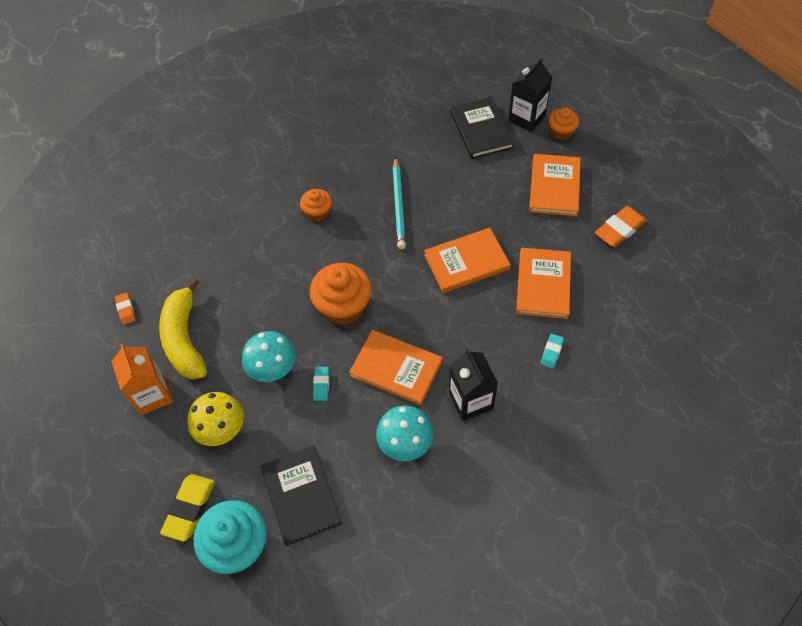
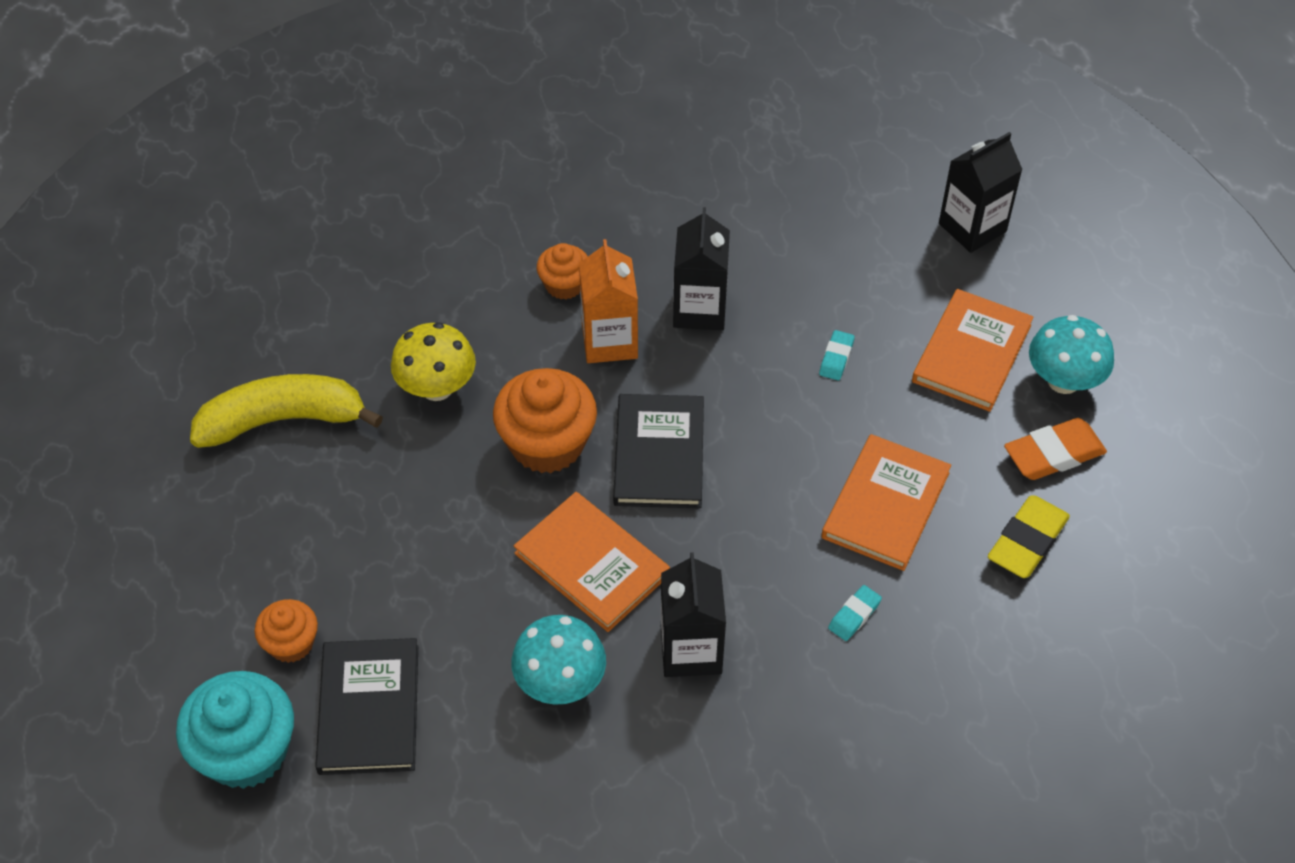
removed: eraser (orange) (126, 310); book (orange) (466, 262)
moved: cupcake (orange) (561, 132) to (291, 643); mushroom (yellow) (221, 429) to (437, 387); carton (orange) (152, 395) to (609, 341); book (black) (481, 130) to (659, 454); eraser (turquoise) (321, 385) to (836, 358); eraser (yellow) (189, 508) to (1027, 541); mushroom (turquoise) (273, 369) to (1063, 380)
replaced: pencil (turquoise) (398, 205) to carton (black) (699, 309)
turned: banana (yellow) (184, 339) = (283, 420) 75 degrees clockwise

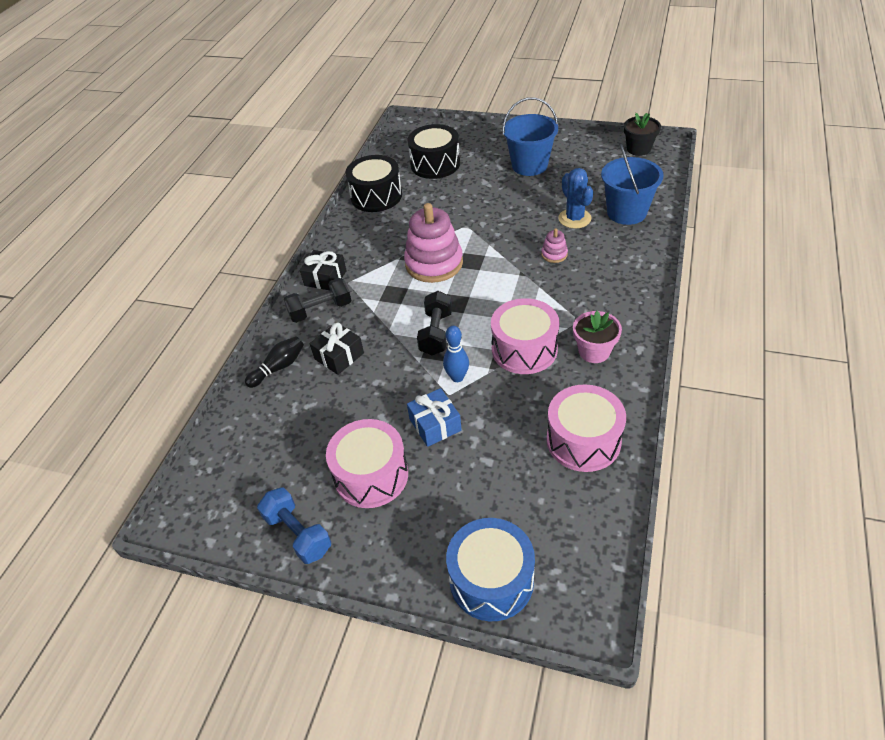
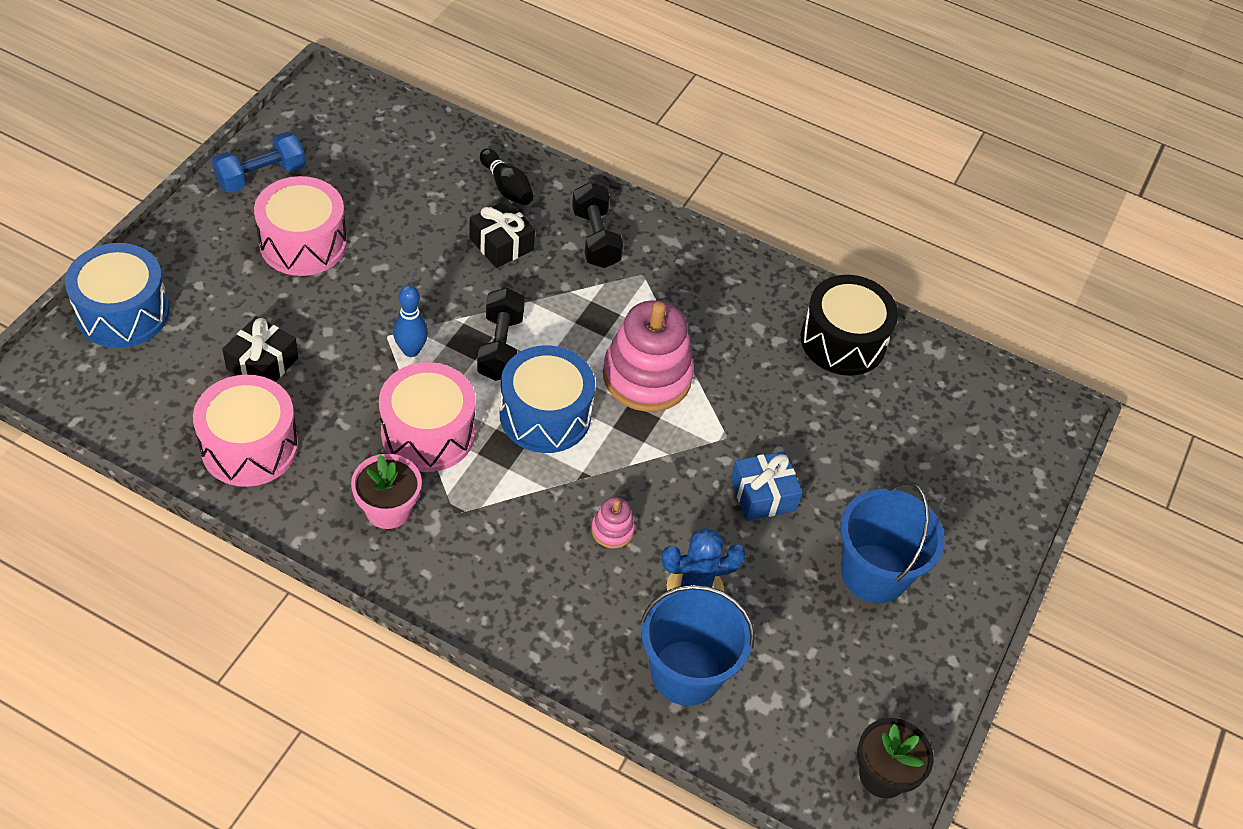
removed: drum (black) (435, 164)
added: drum (blue) (545, 415)
moved: gift (black) (325, 278) to (262, 364); gift (blue) (435, 425) to (763, 495)
turned: dumbbell (black) (436, 333) = (500, 347) 75 degrees clockwise

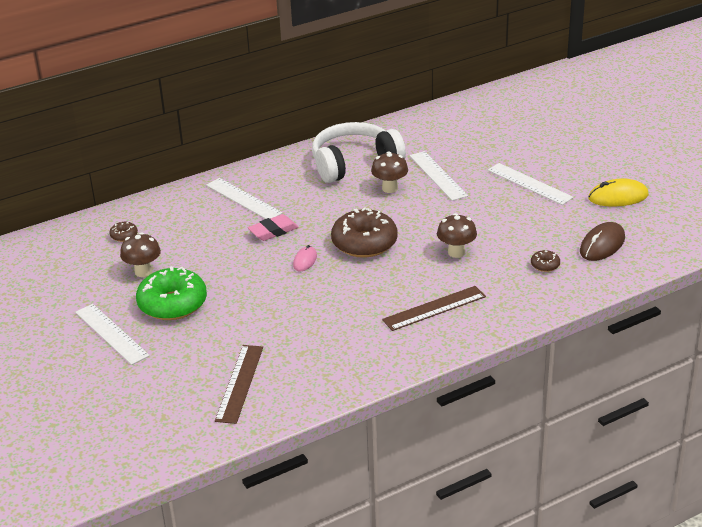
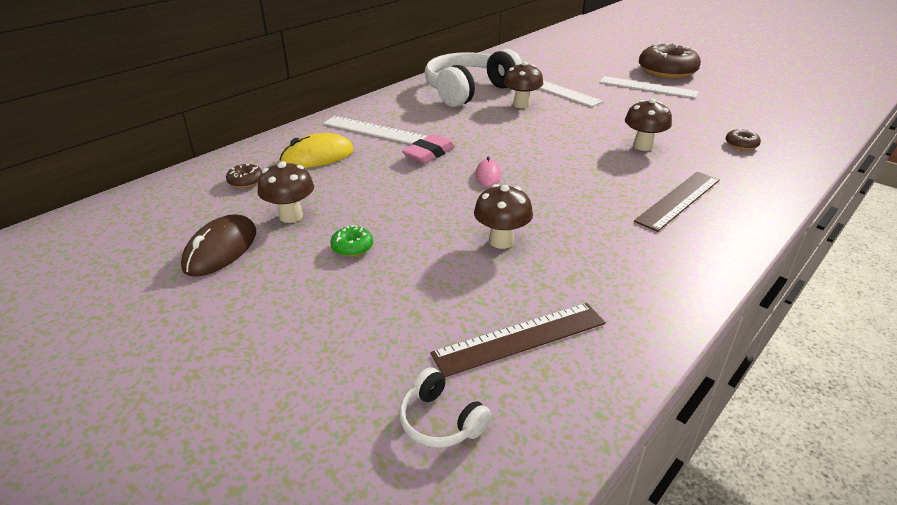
removed: ruler (white) (111, 334)
added: headphones (white) (440, 421); mushroom (brown) (501, 241)
moved: mouse (brown) (602, 245) to (221, 249); mouse (yellow) (618, 197) to (317, 156); donut (brown) (364, 243) to (667, 72)
turned: ruler (brown) (239, 383) = (520, 338) 75 degrees clockwise
resized: donut (green) (172, 304) = (352, 247) x0.43

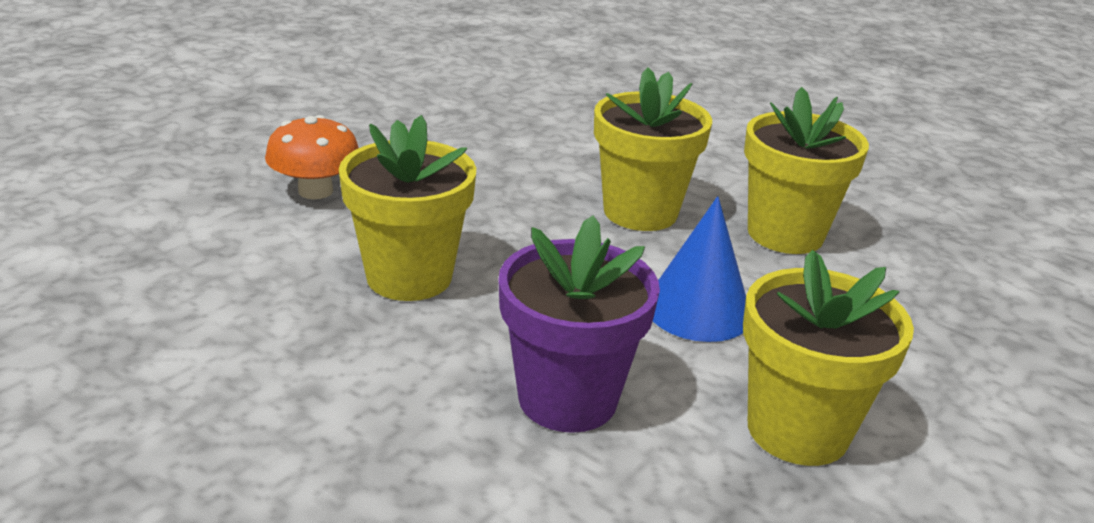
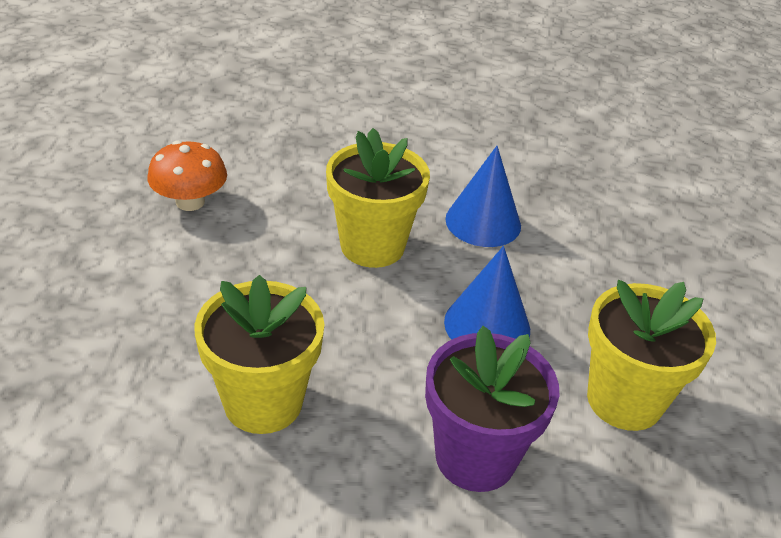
moved: mushroom (orange) (315, 191) to (190, 202)
replaced: flower pot (yellow) (785, 234) to cone (blue) (483, 222)

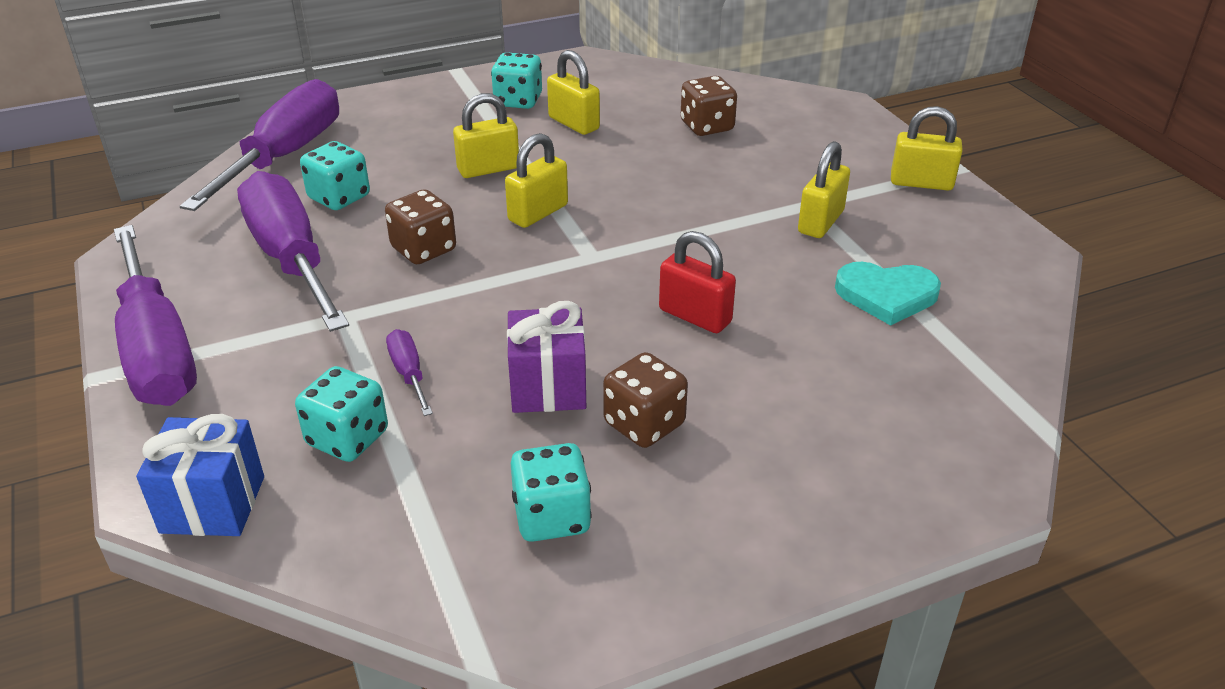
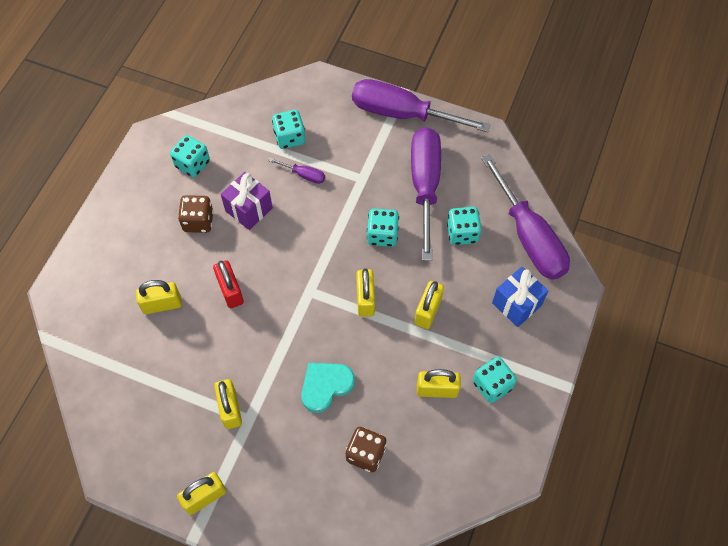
added: padlock (yellow) (162, 304)
moved: heart (turquoise) (886, 295) to (325, 386); gift (blue) (213, 504) to (516, 304)
recoloured: dice (brown) (423, 249) to dice (turquoise) (382, 235)
turned: padlock (red) (695, 316) = (230, 291) 75 degrees clockwise; screwdriver (purple) (291, 259) = (425, 186) 105 degrees counterclockwise

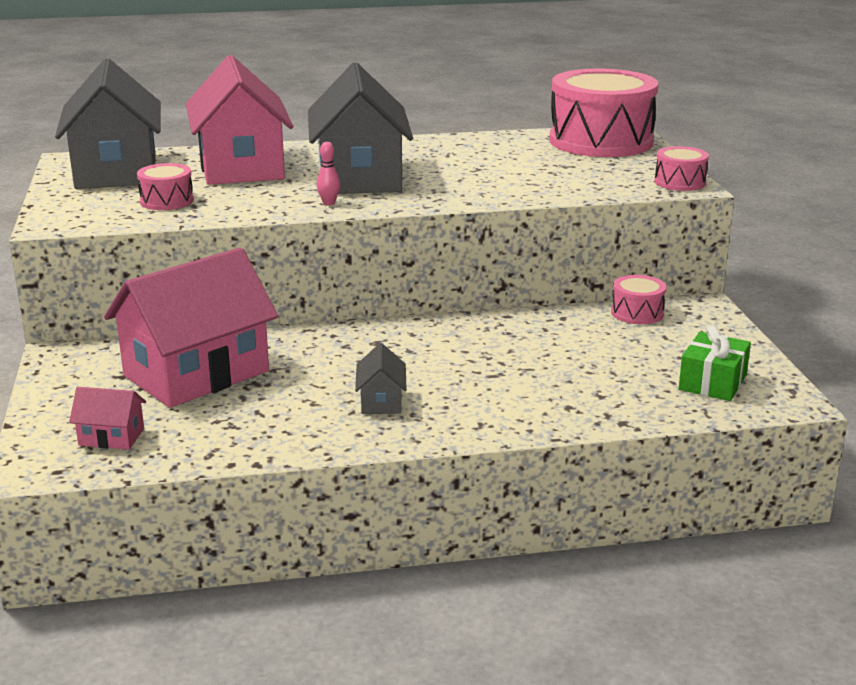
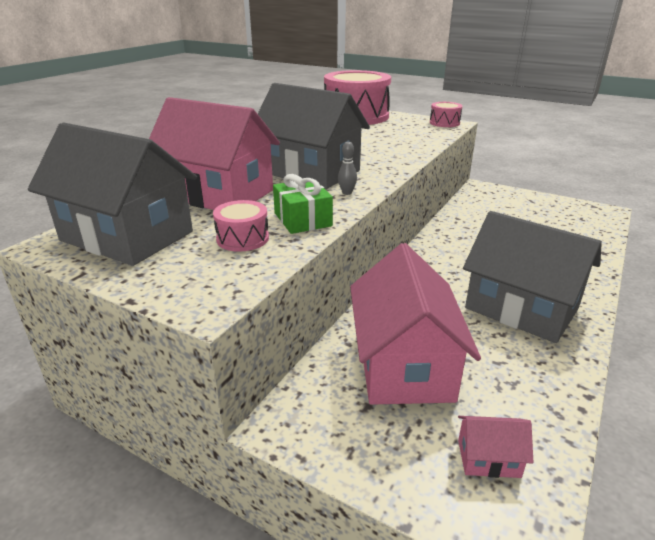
removed: drum (pink) (637, 313)
moved: gift (green) (712, 382) to (302, 219)
recoloured: bowling pin (pink) (329, 203) to bowling pin (grey) (347, 193)
turned: house (pink) (111, 437) = (488, 458) 45 degrees clockwise
resized: house (grey) (381, 401) = (521, 308) x2.38

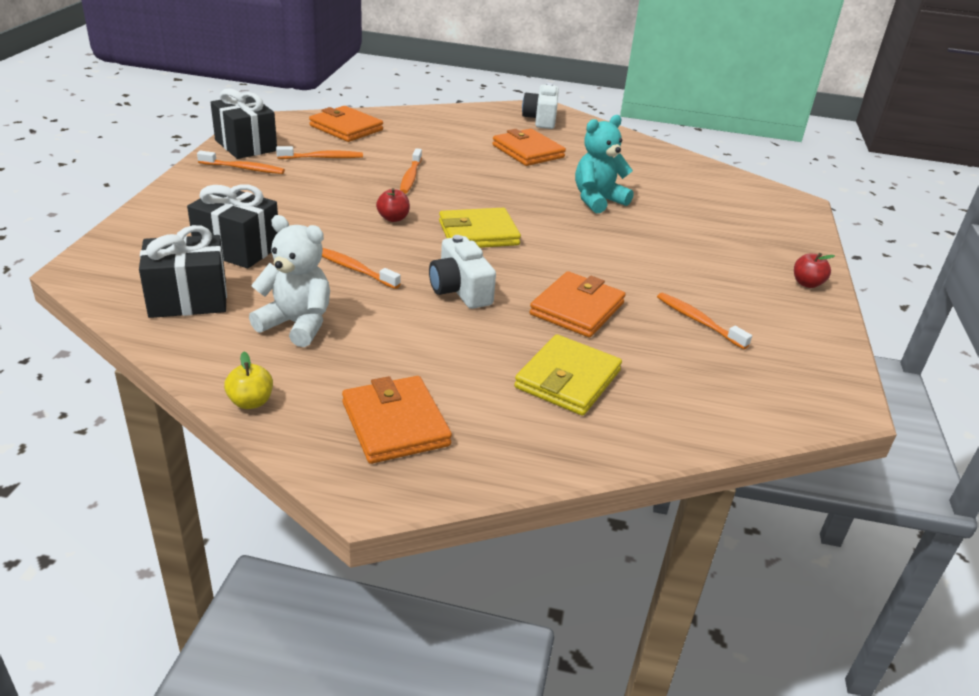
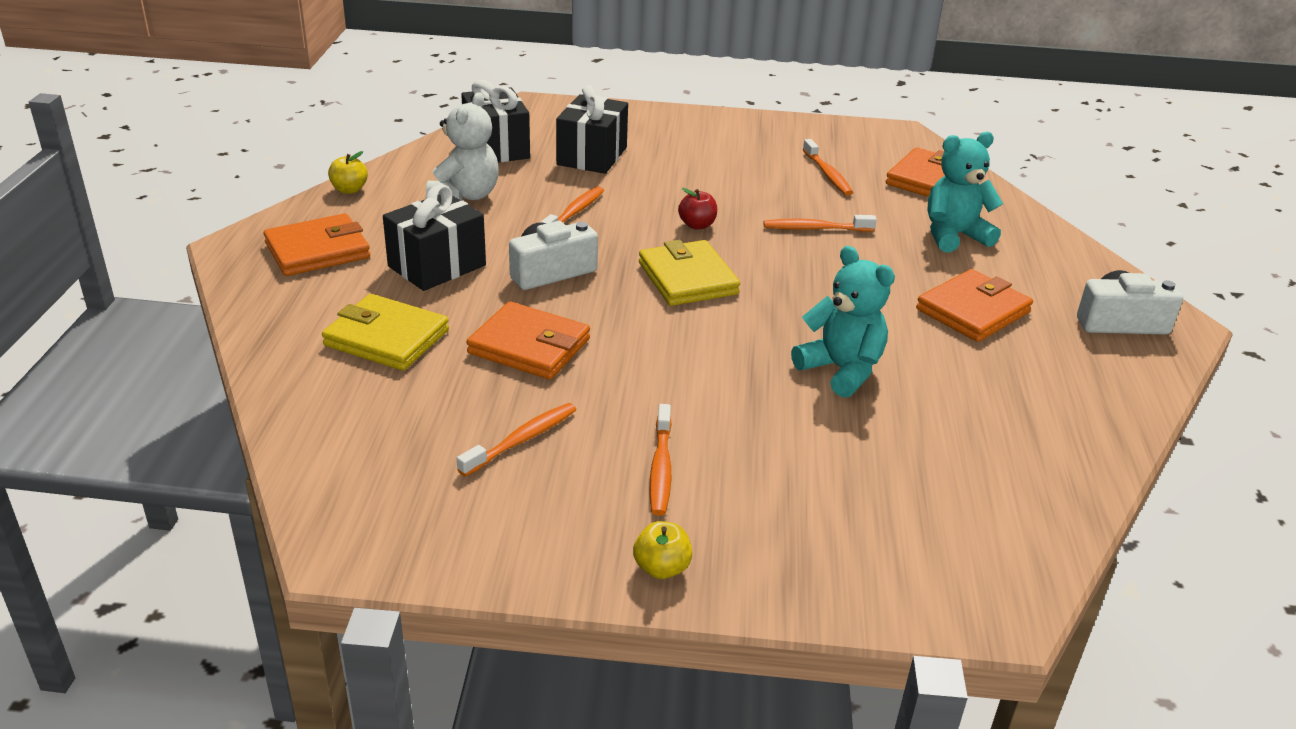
added: teddy bear (turquoise) (954, 236)
moved: gift (black) (246, 145) to (437, 266); toothbrush (orange) (243, 168) to (661, 468)
recoloured: apple (red) (807, 283) to apple (yellow) (661, 568)

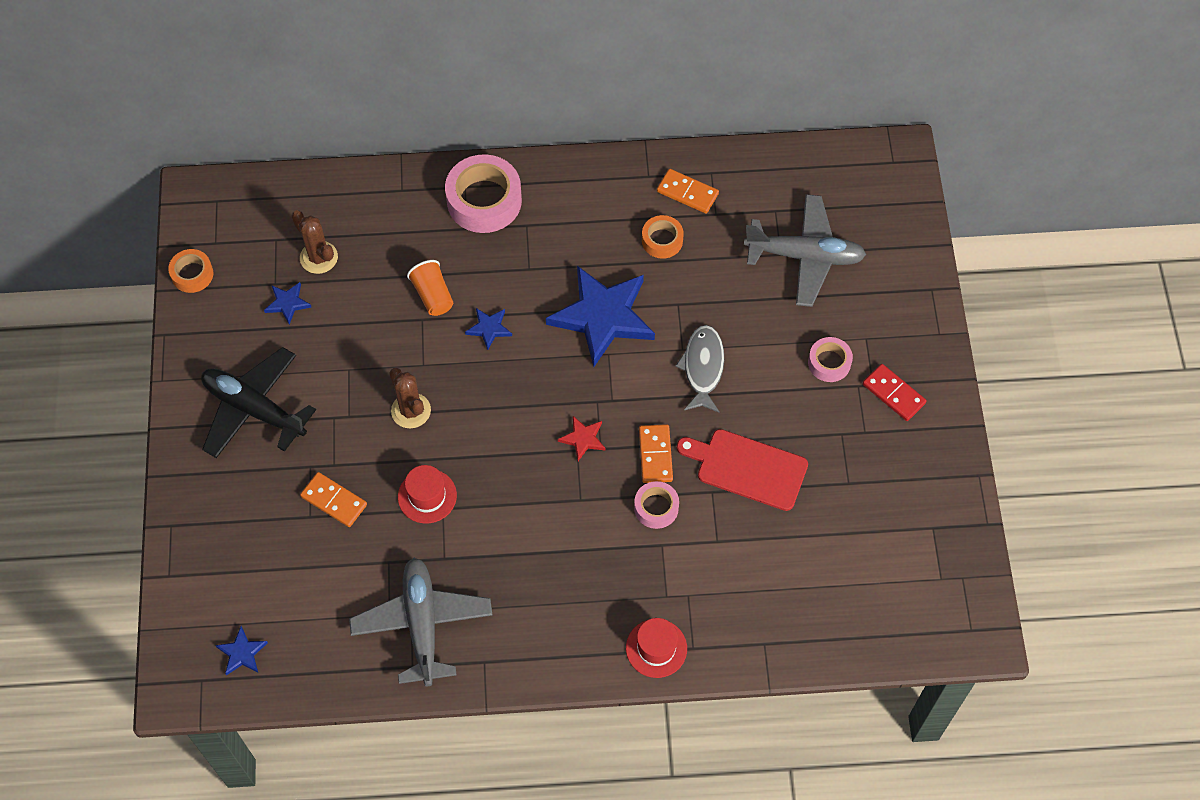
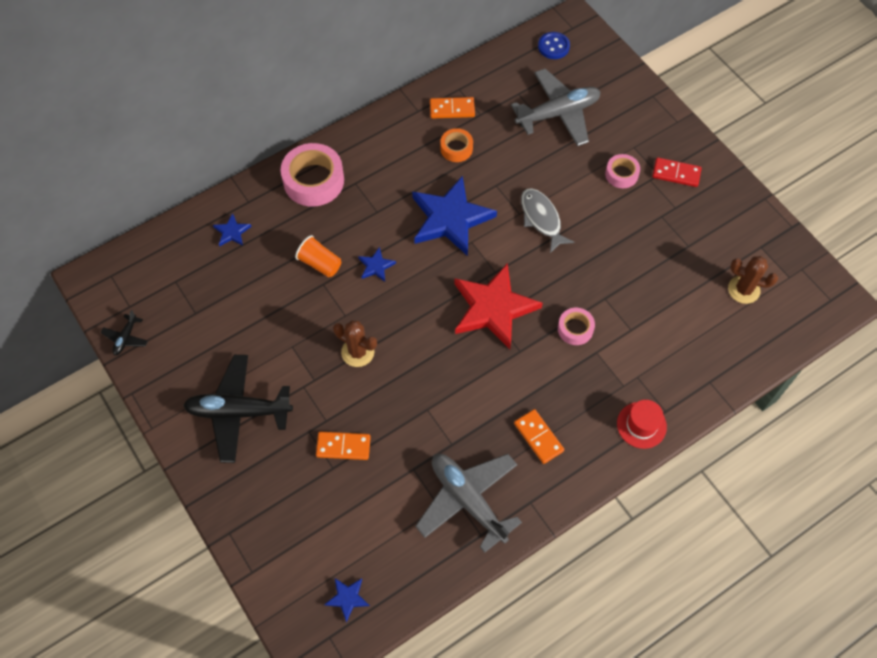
removed: hat (red) (427, 496); cutting board (red) (747, 468)
added: button (blue) (553, 46)
moved: star (blue) (287, 303) to (232, 232); domino (orange) (655, 455) to (538, 437); cactus (brown) (319, 257) to (743, 290)
replaced: tape (orange) (192, 274) to plane (black) (126, 338)
resized: star (red) (583, 439) = (493, 308) x2.33

